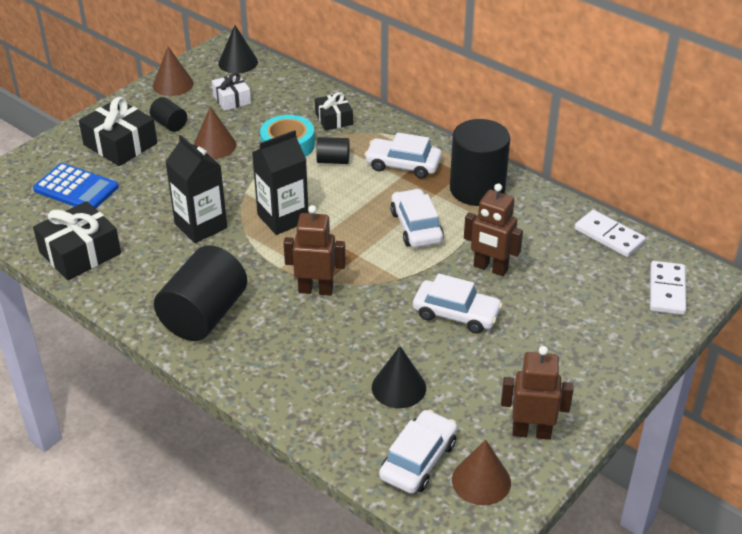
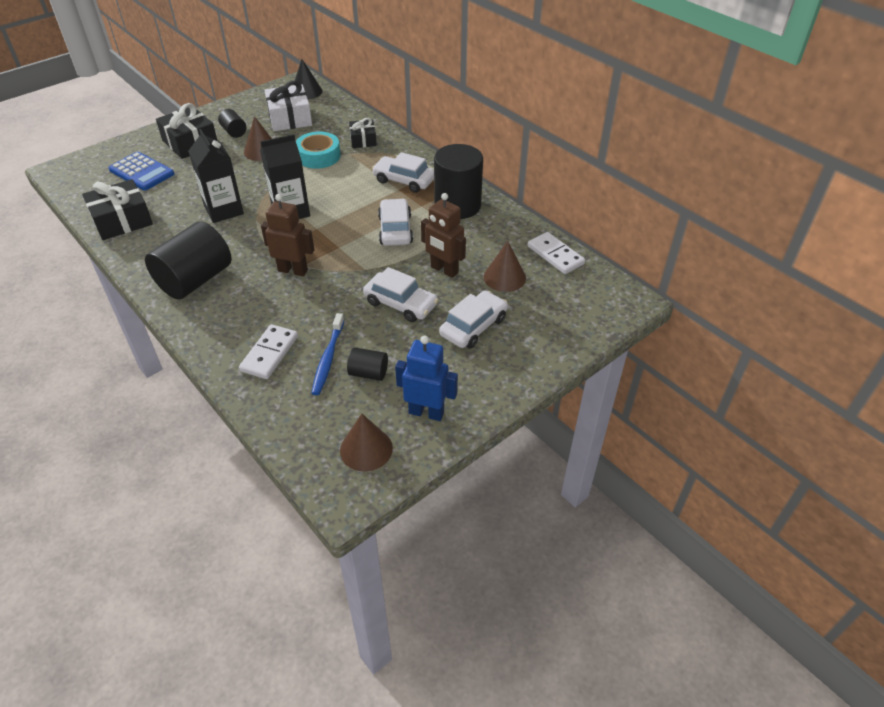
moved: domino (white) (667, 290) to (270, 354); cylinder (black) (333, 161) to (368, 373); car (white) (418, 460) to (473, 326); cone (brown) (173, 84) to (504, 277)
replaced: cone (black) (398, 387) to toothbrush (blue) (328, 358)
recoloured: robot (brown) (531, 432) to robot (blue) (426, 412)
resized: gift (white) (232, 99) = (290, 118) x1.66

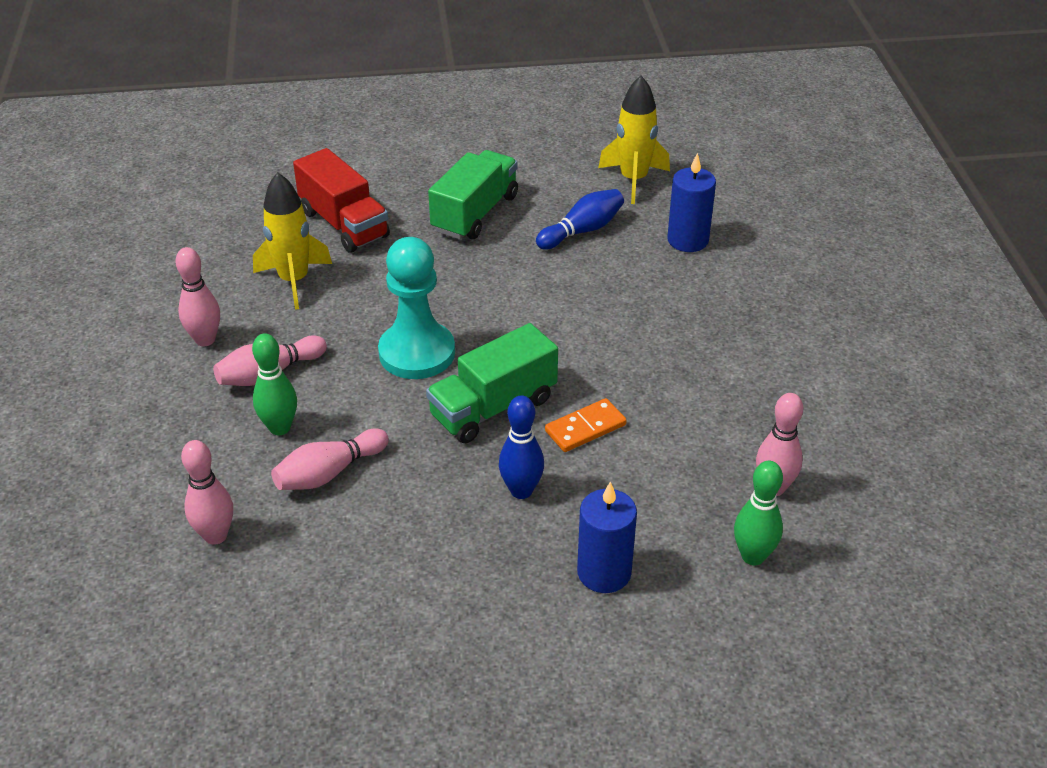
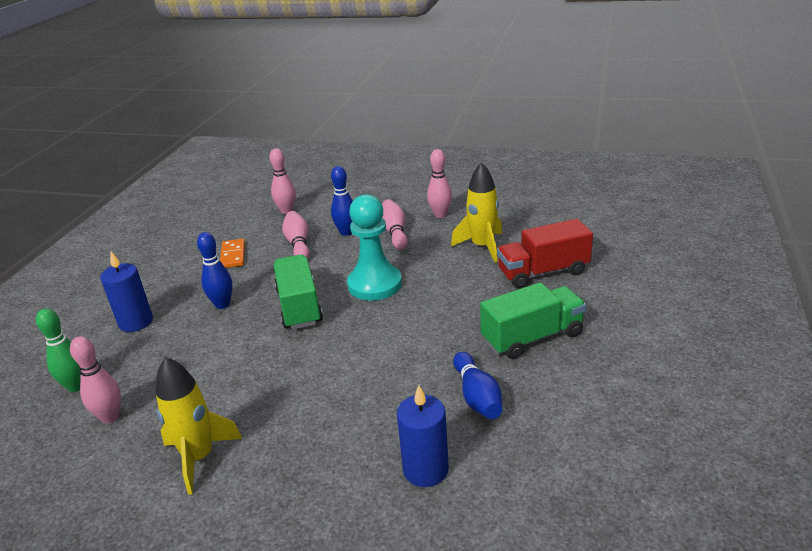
moved: rocket (yellow) (633, 180) to (199, 458); domino (orange) (585, 428) to (233, 255)
recoloured: bowling pin (green) (280, 428) to bowling pin (blue) (346, 232)
turned: truck (green) (475, 213) = (532, 337) 75 degrees counterclockwise

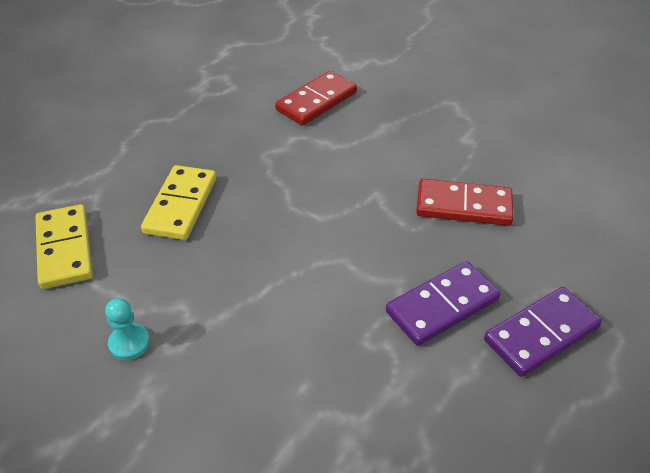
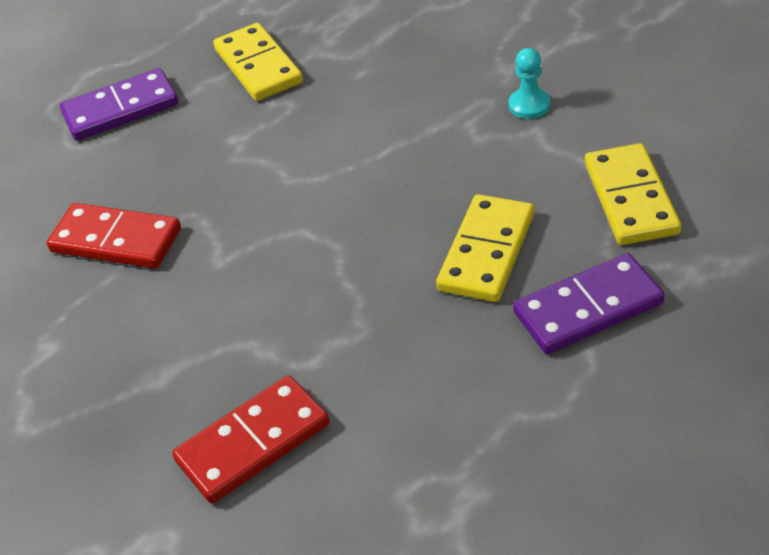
added: domino (yellow) (258, 66)
moved: domino (purple) (442, 305) to (588, 308)

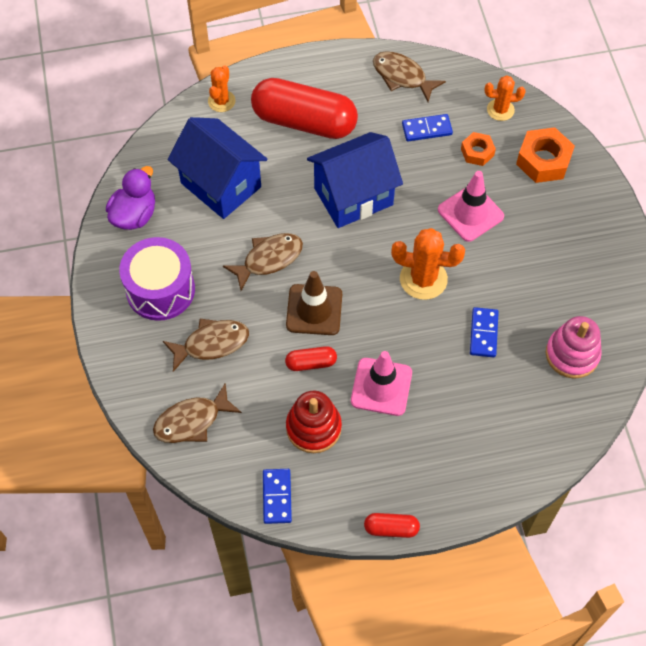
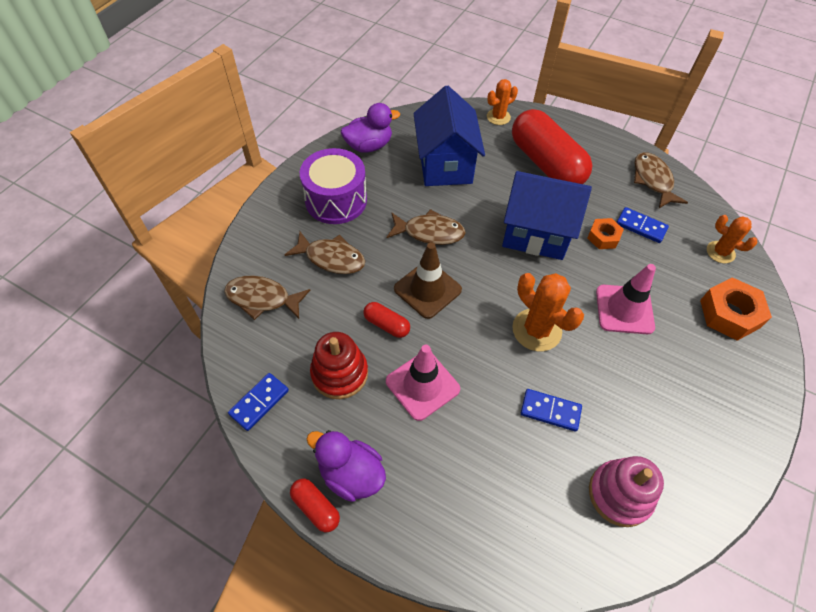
added: duck (purple) (351, 474)
moved: nut (orange) (477, 152) to (603, 237)
turned: domino (blue) (483, 333) = (550, 411) 60 degrees clockwise

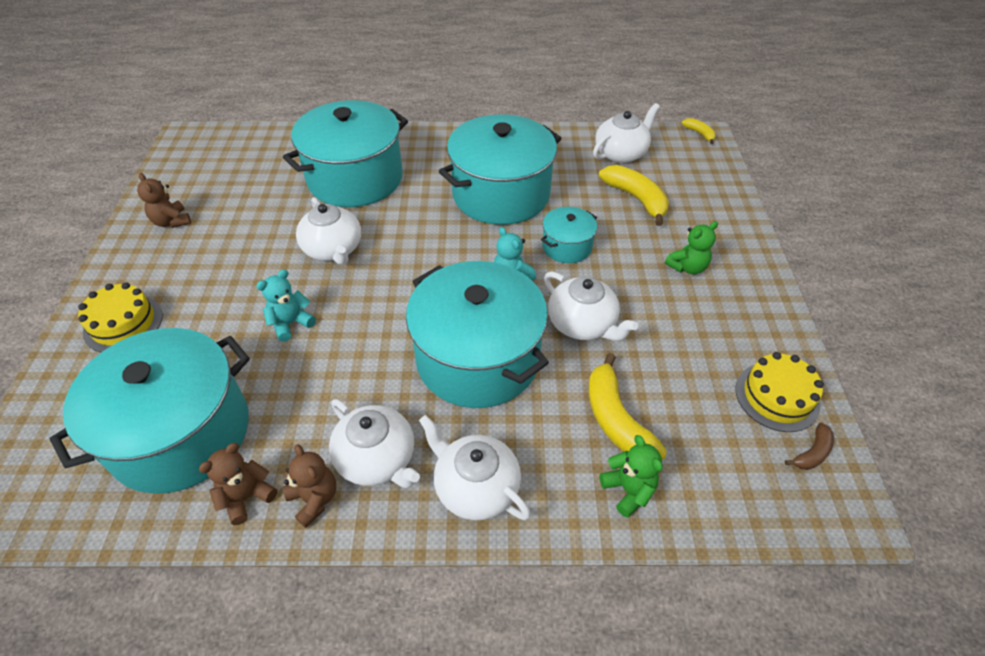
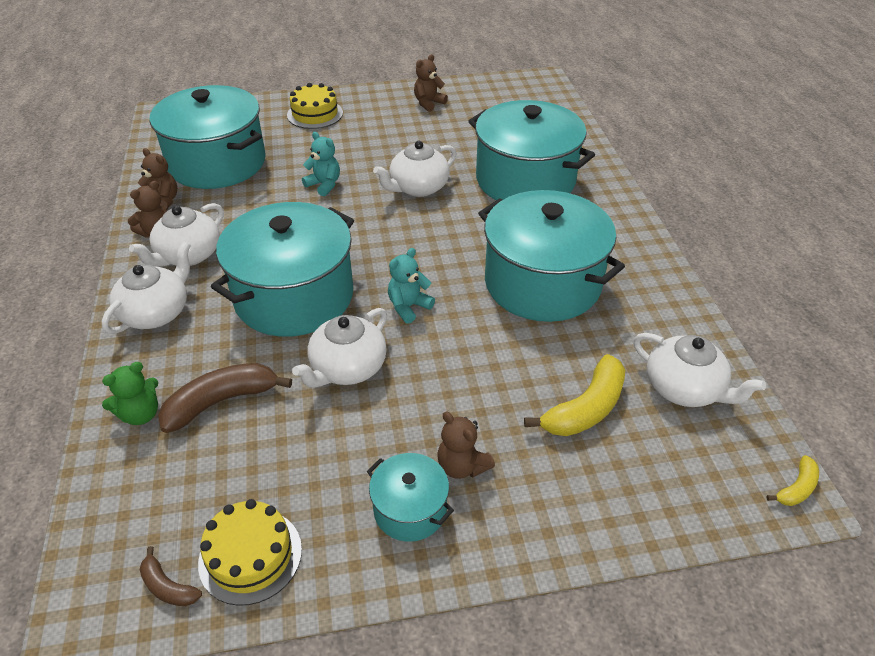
moved: pot (turquoise) (567, 246) to (410, 509)
recoloured: banana (yellow) (615, 419) to banana (brown) (221, 401); teddy bear (green) (687, 267) to teddy bear (brown) (462, 466)

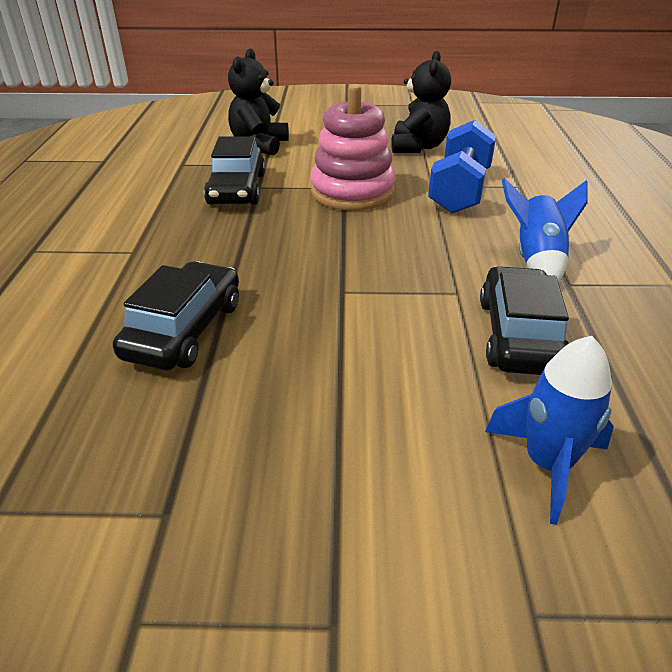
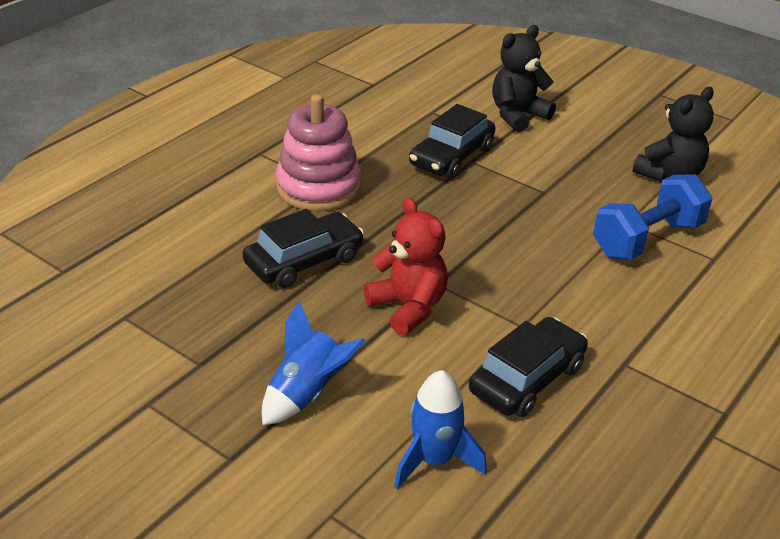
added: teddy bear (red) (408, 307)
moved: rocket (blue) (536, 260) to (307, 393); stacking toy (pink) (352, 192) to (318, 187)

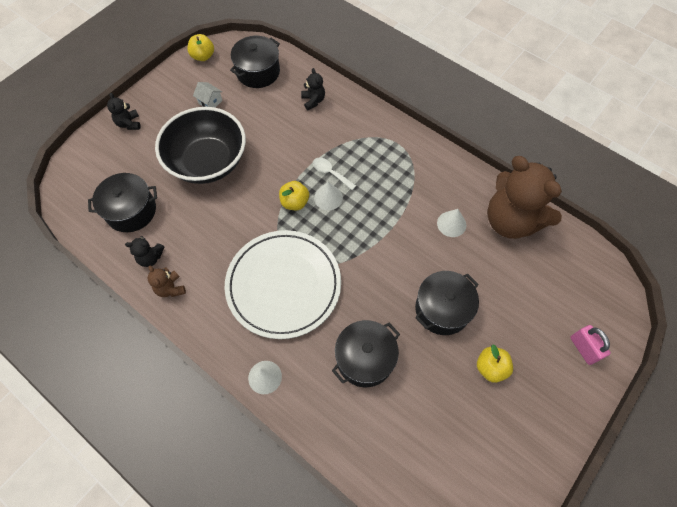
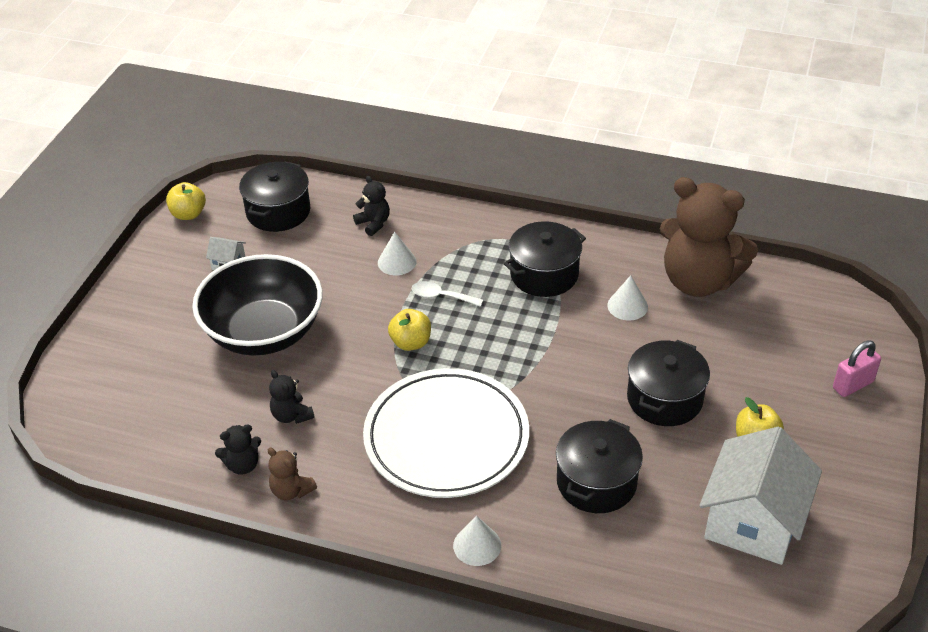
added: house (white) (753, 521)
moved: teddy bear (black) (129, 123) to (292, 415); cone (white) (328, 197) to (397, 262); pot (black) (131, 211) to (544, 274)
turned: padlock (pink) (583, 348) = (853, 385) 75 degrees counterclockwise

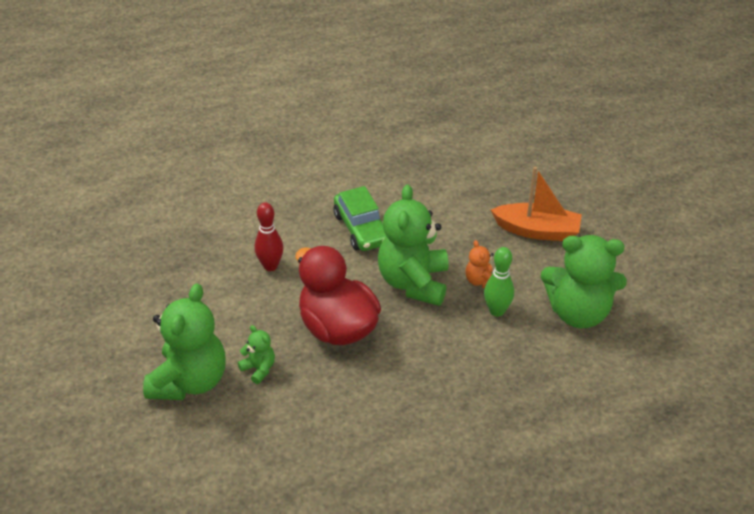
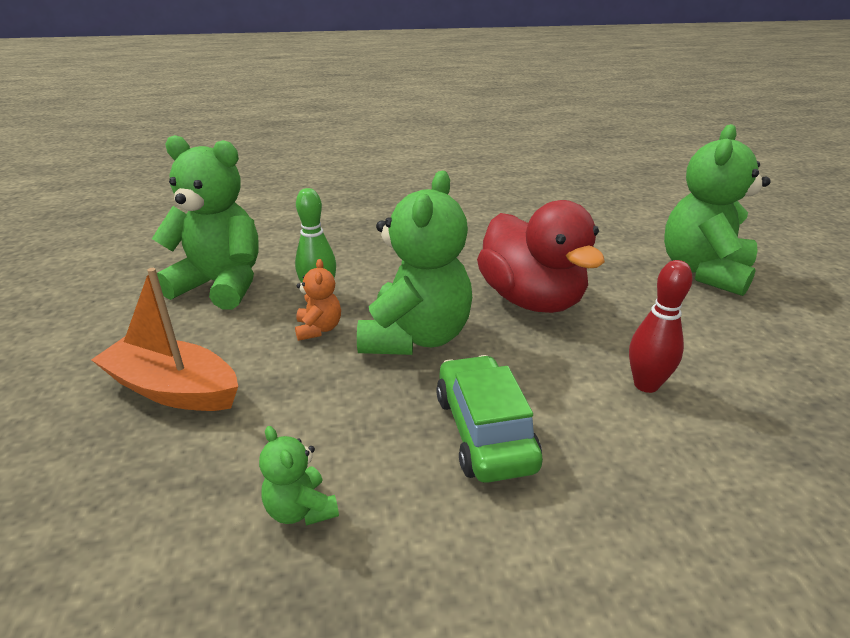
moved: teddy bear (green) (259, 369) to (301, 509)

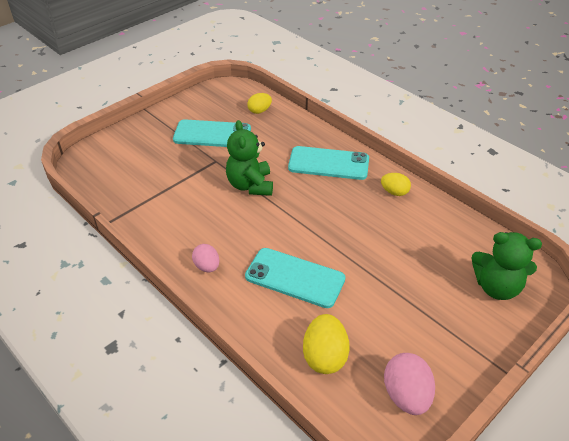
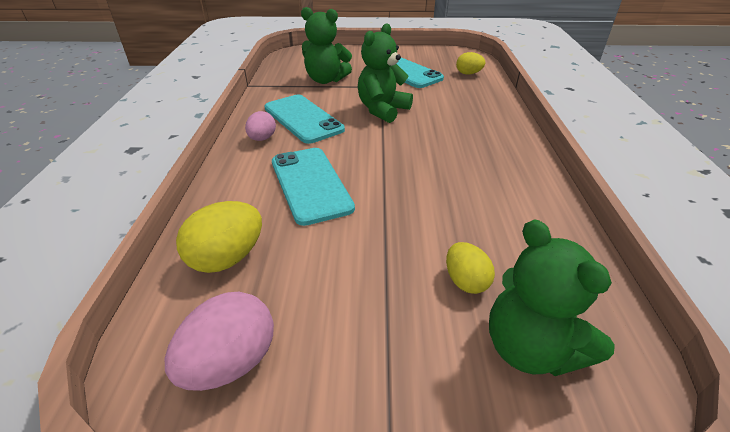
added: teddy bear (green) (326, 80)
moved: phone (turquoise) (328, 163) to (303, 119); egg (yellow) (394, 192) to (465, 281)

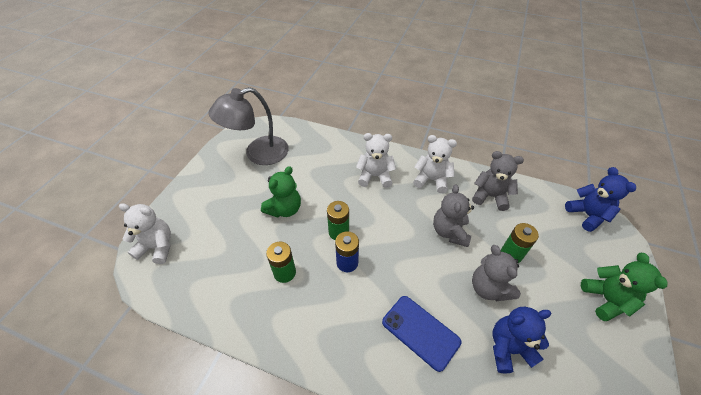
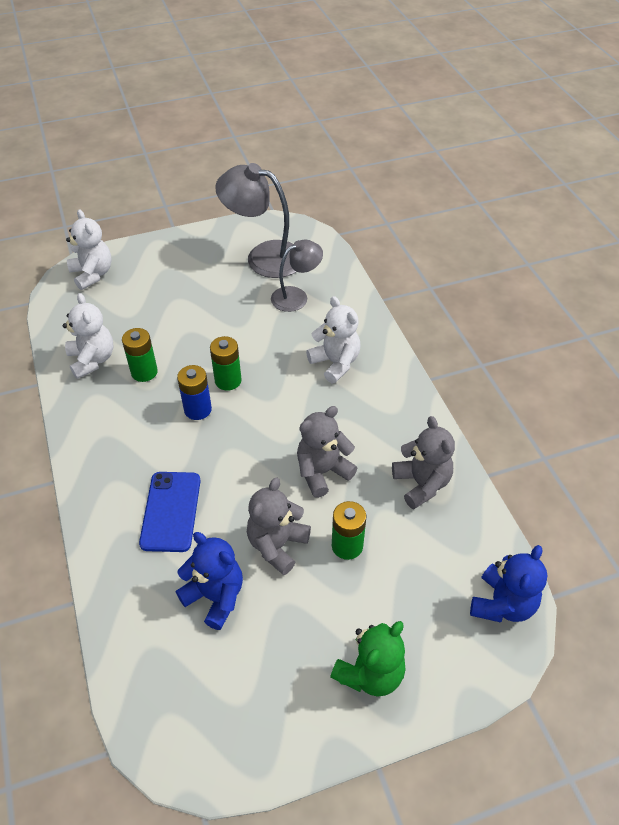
removed: teddy bear (green) (284, 209)
added: lamp (grey) (296, 296)
moved: teddy bear (white) (431, 180) to (92, 360)

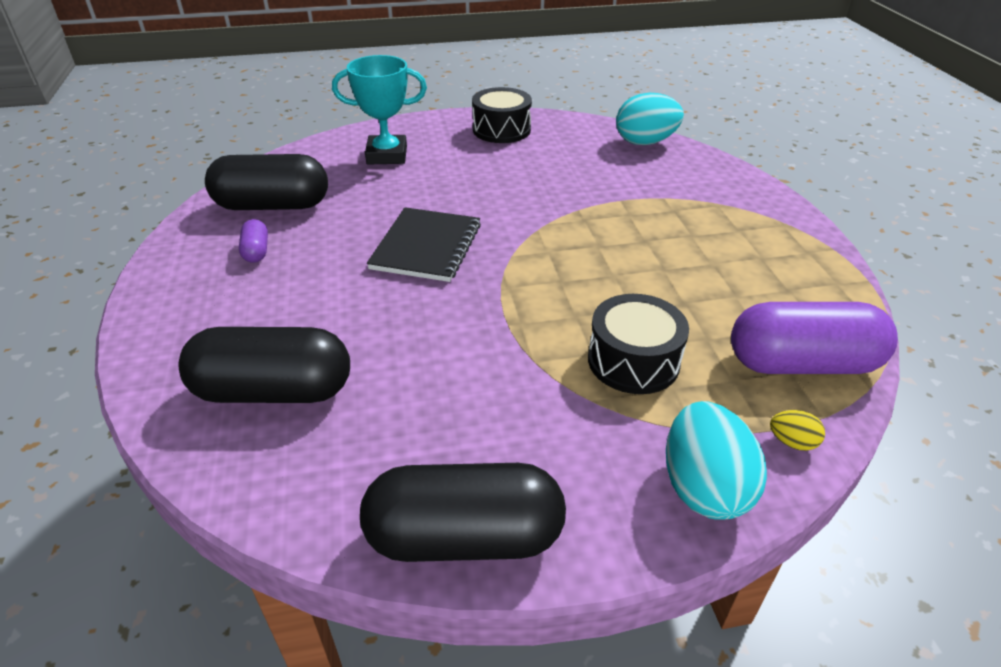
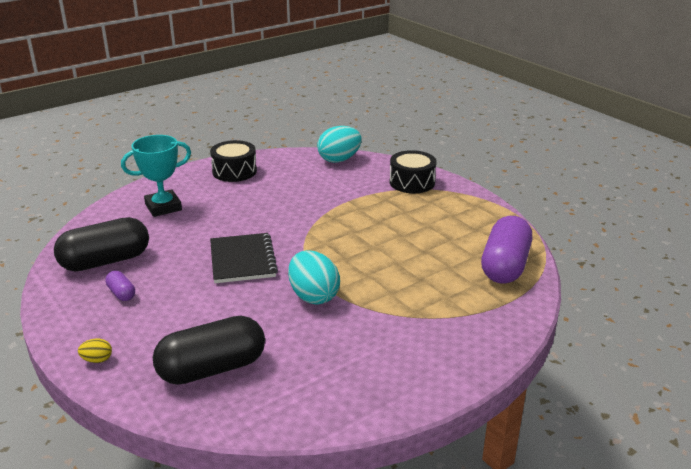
removed: capsule (black) (464, 537)
moved: egg (yellow) (792, 442) to (97, 360); egg (turquoise) (703, 487) to (313, 296); drum (black) (633, 361) to (412, 182)
turned: capsule (purple) (801, 364) = (505, 266) 45 degrees counterclockwise

